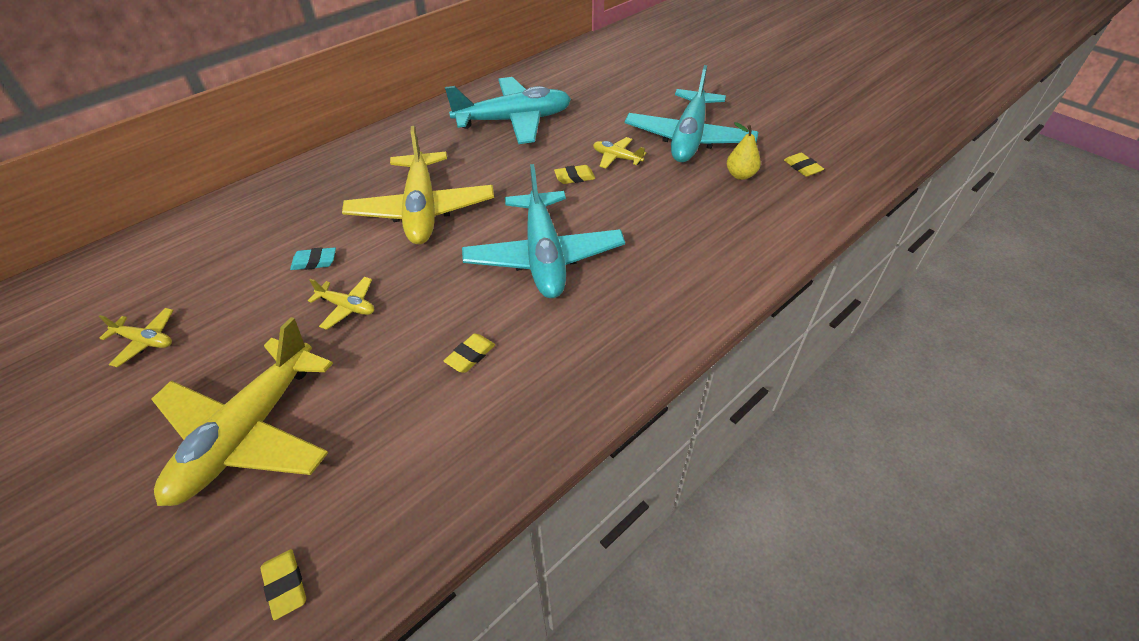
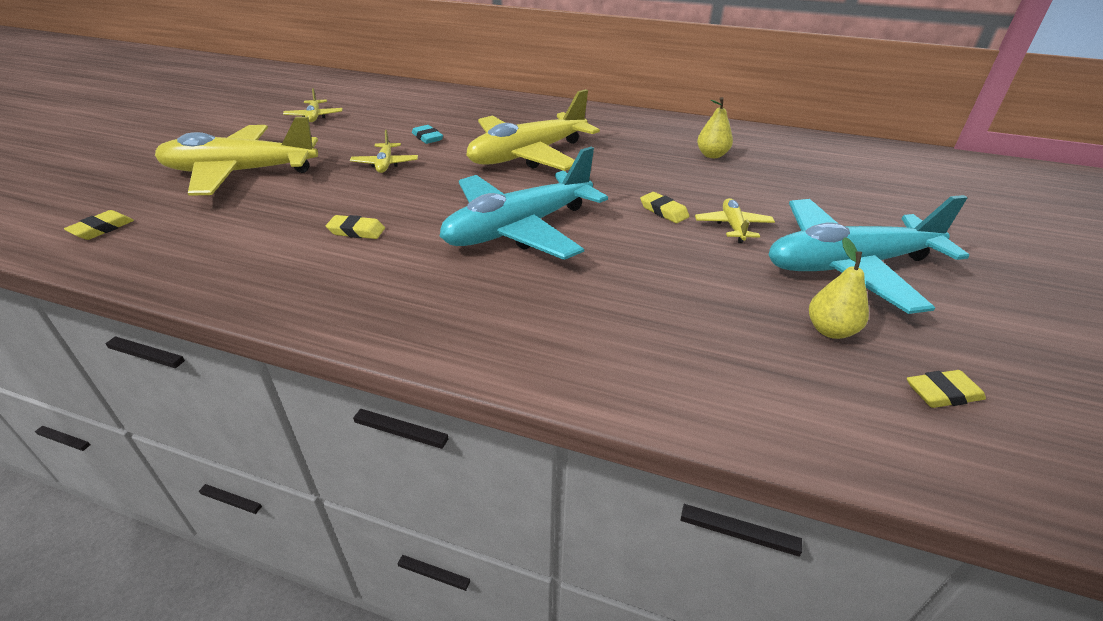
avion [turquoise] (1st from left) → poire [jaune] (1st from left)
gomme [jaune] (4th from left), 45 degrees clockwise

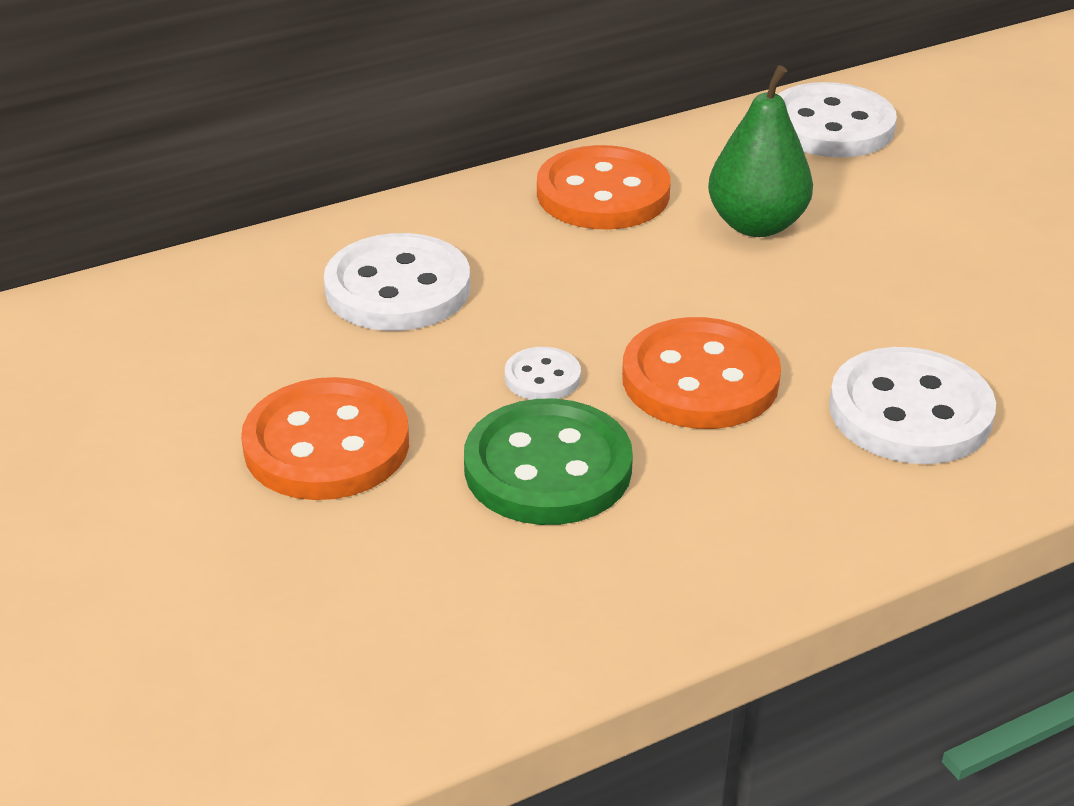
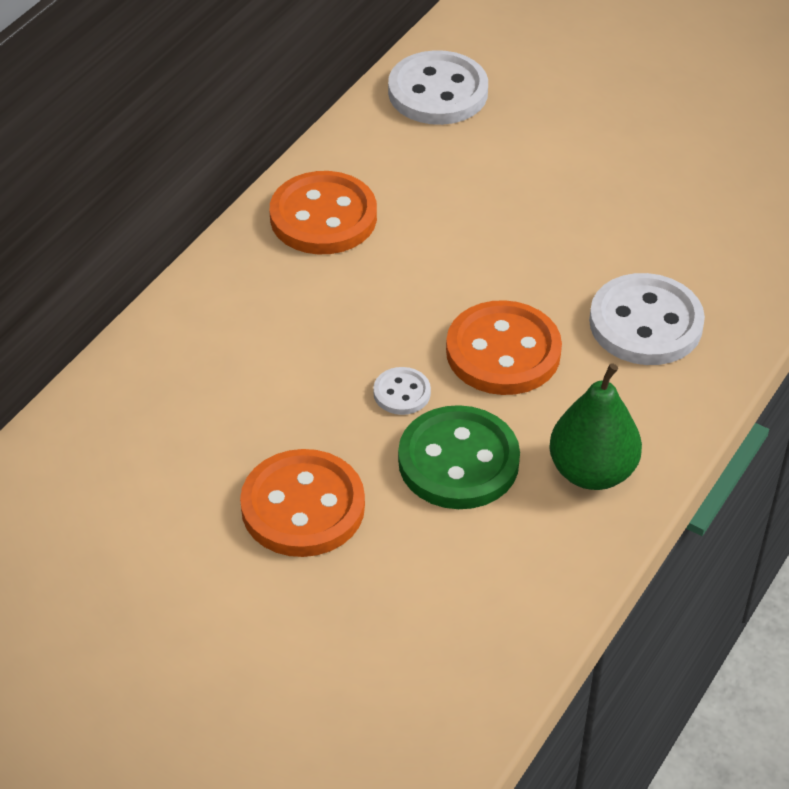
bouton [blanc] (1st from left) → -
poire [vert], moved

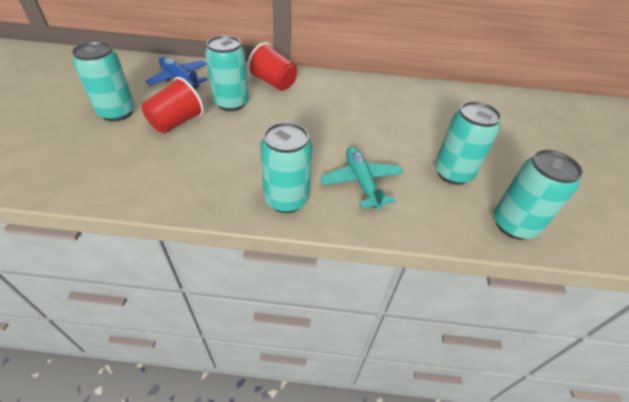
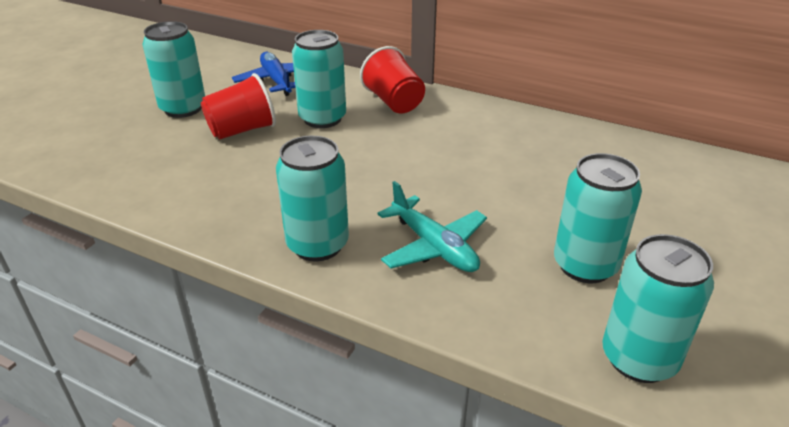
avion [turquoise], 135 degrees clockwise

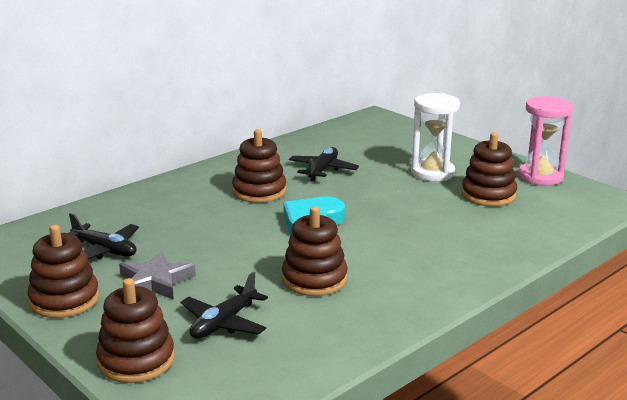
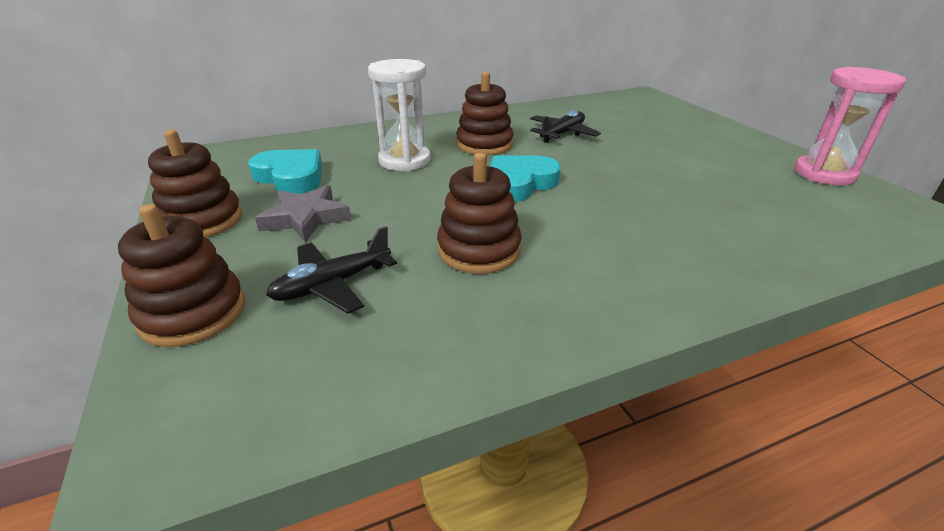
jouet à empiler [marron] (5th from left) → -
sablier [blanc], moved
avion [noir] (1st from left) → cœur [turquoise] (1st from left)

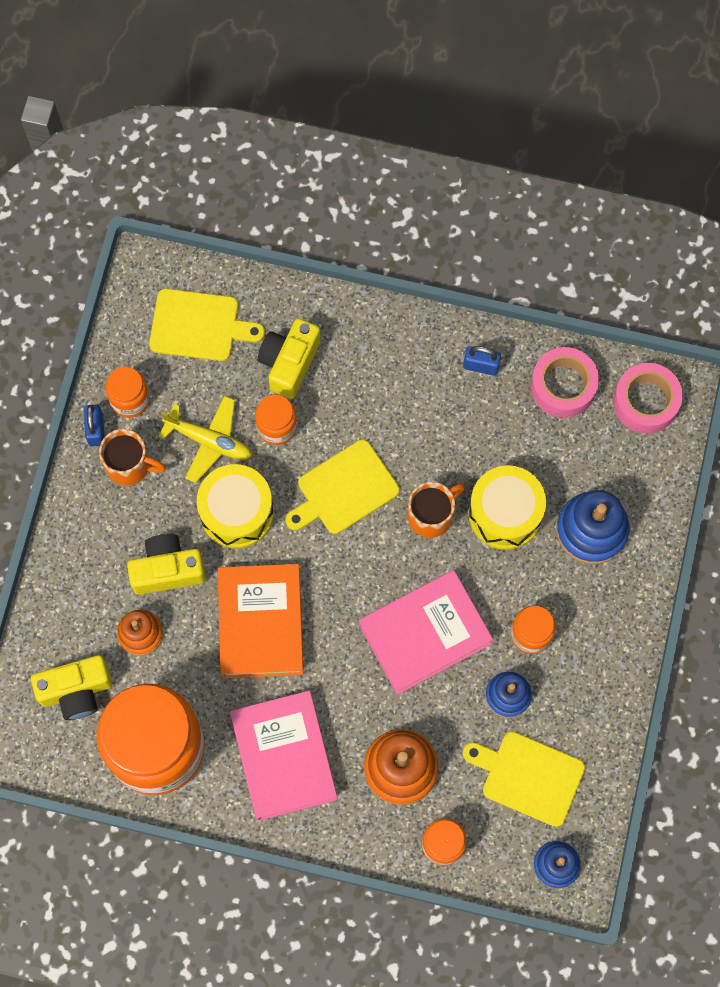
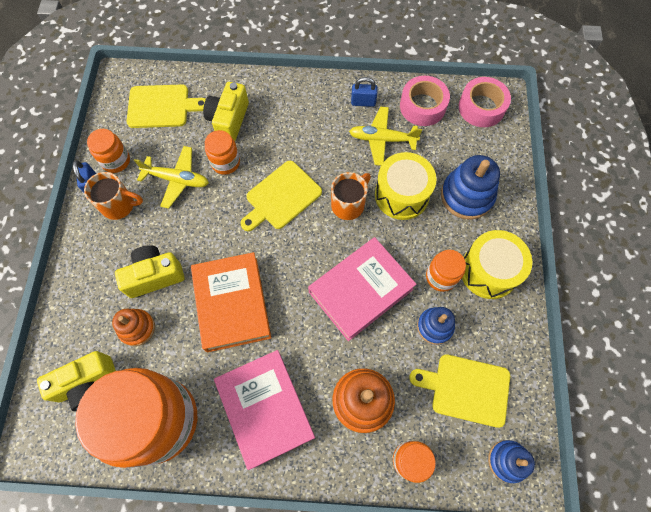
- → avion [jaune] (2nd from left)
tambour [jaune] (1st from left in the first image) → tambour [jaune] (2nd from left), moved

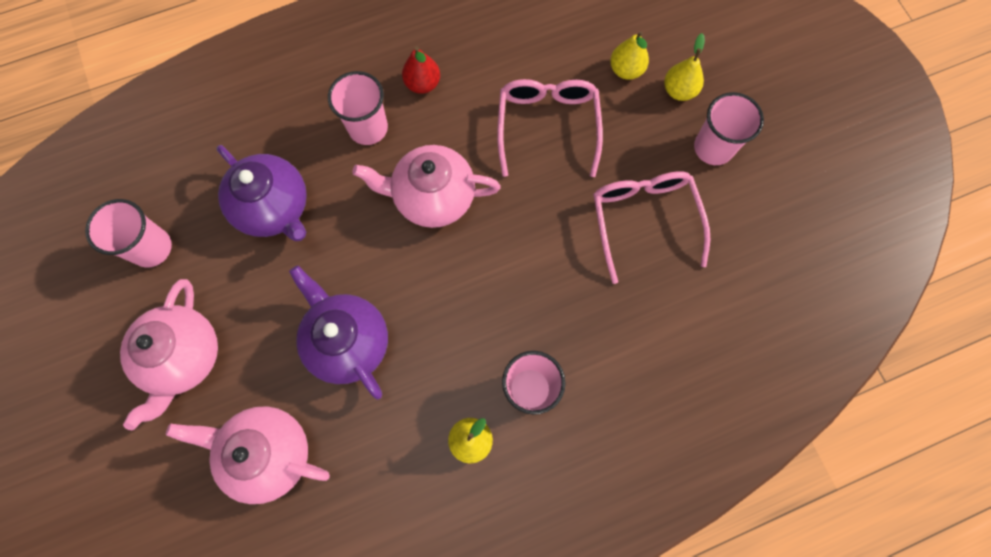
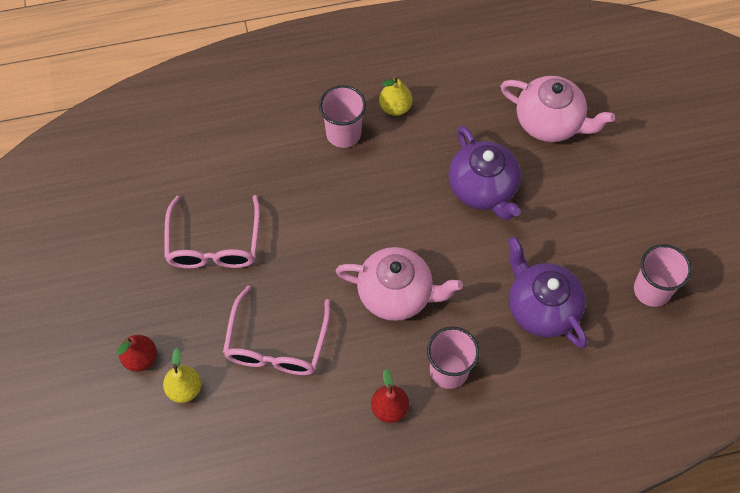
théière [rose] (1st from left) → -
gobelet [rose] (4th from left) → -
poire [jaune] (3rd from left) → poire [rouge] (1st from left)

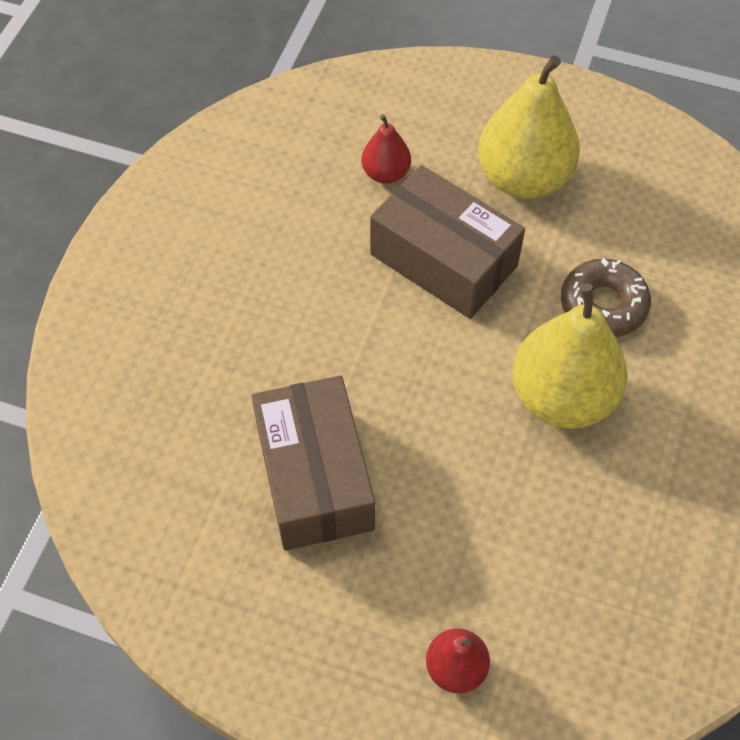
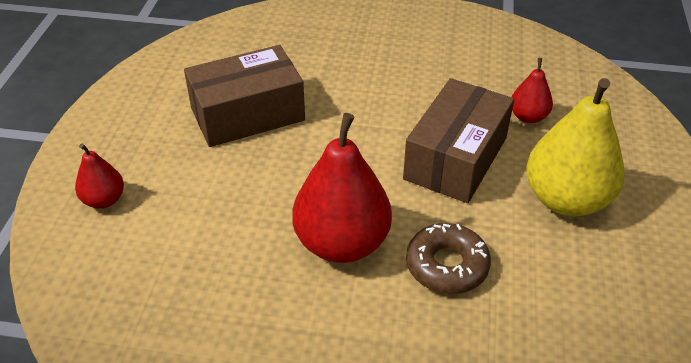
poire [jaune] (2nd from left) → poire [rouge] (2nd from left)

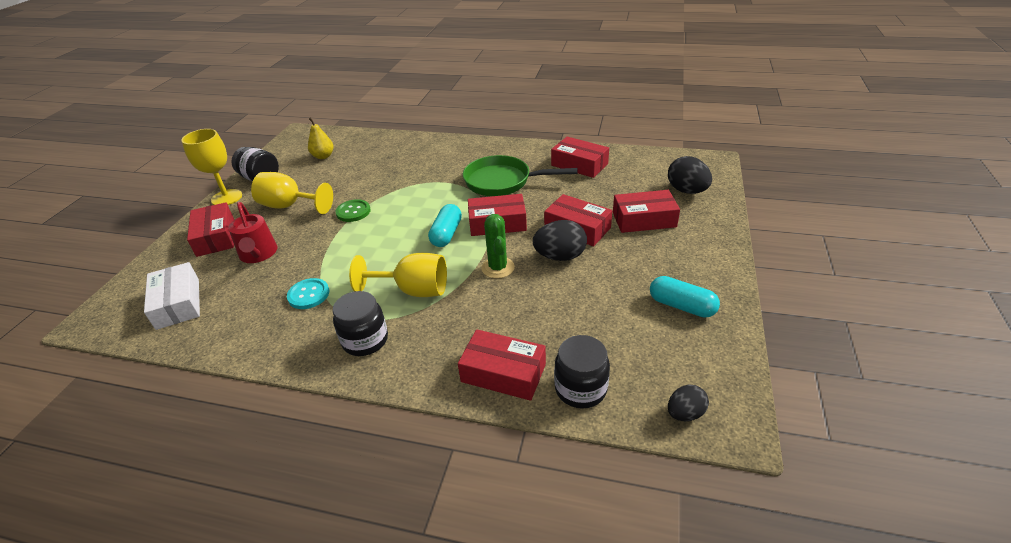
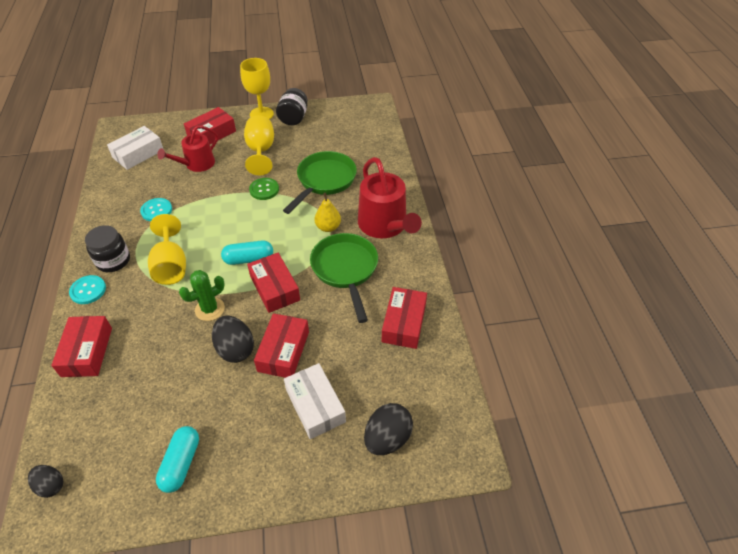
bocal [noir] (3rd from left) → -
- → bouton [turquoise] (1st from left)
- → poêle [vert] (1st from left)
- → arrosoir [rouge] (2nd from left)
poire [jaune], moved
boîte [rouge] (6th from left) → boîte [blanc] (2nd from left)

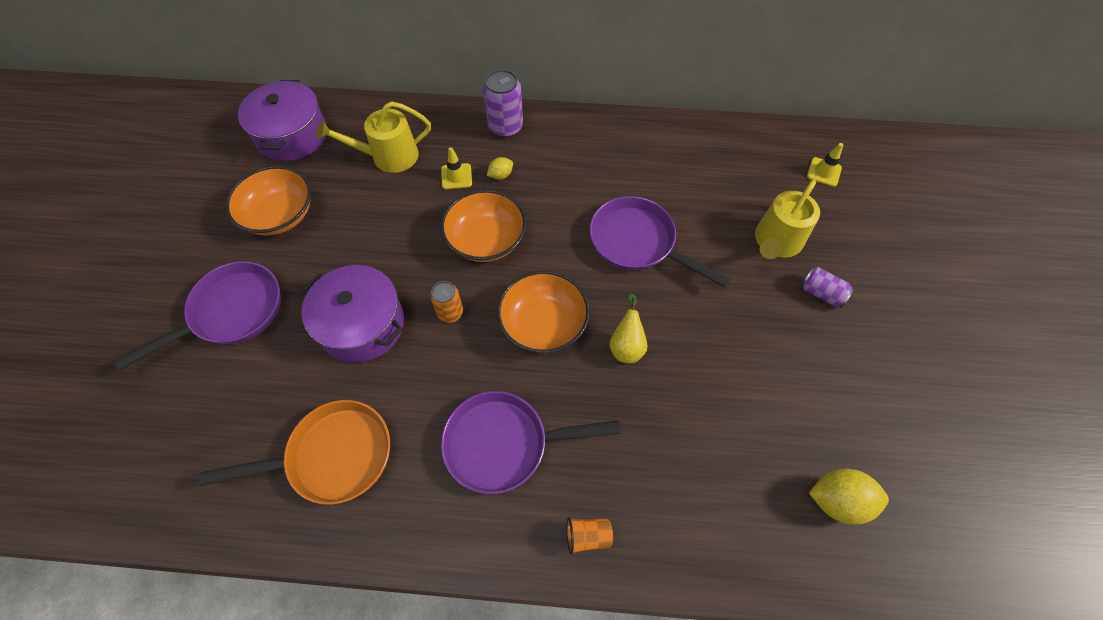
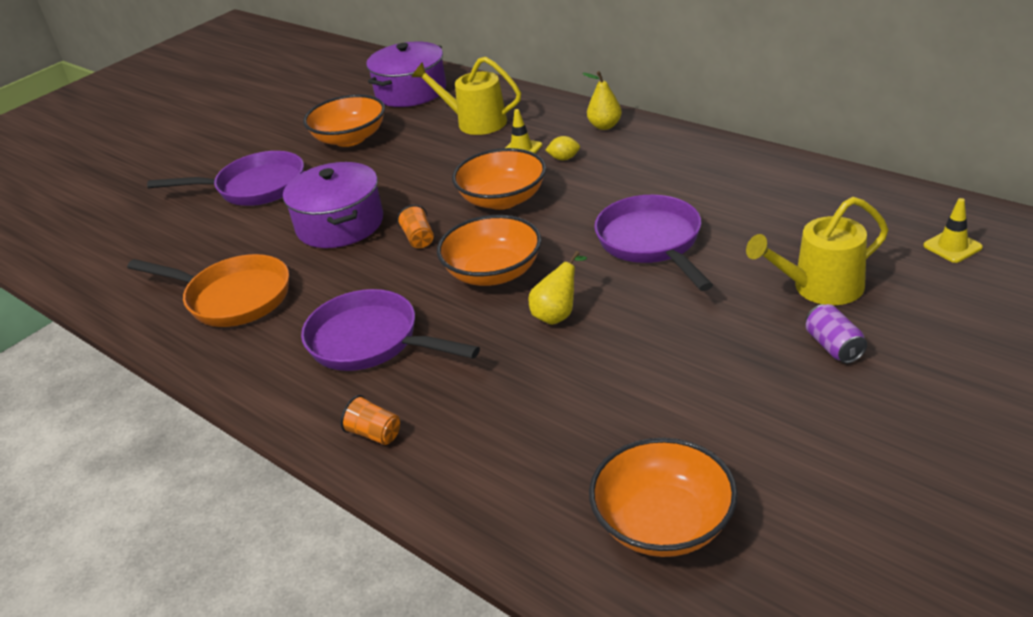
canette [orange] → gobelet [orange] (2nd from left)
canette [violet] (1st from left) → poire [jaune] (2nd from left)
citron [jaune] (2nd from left) → bol [orange] (4th from left)

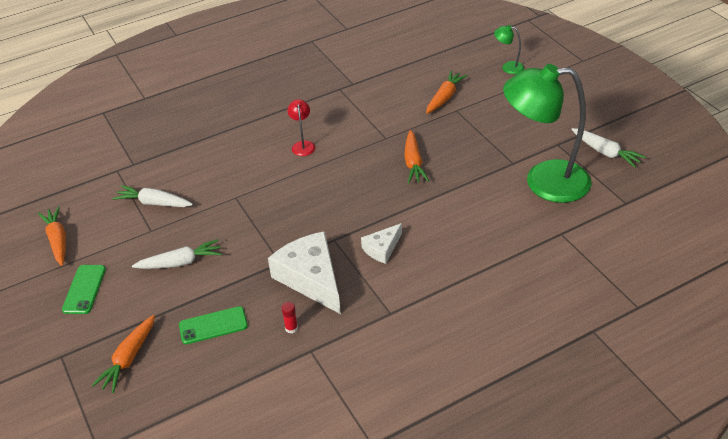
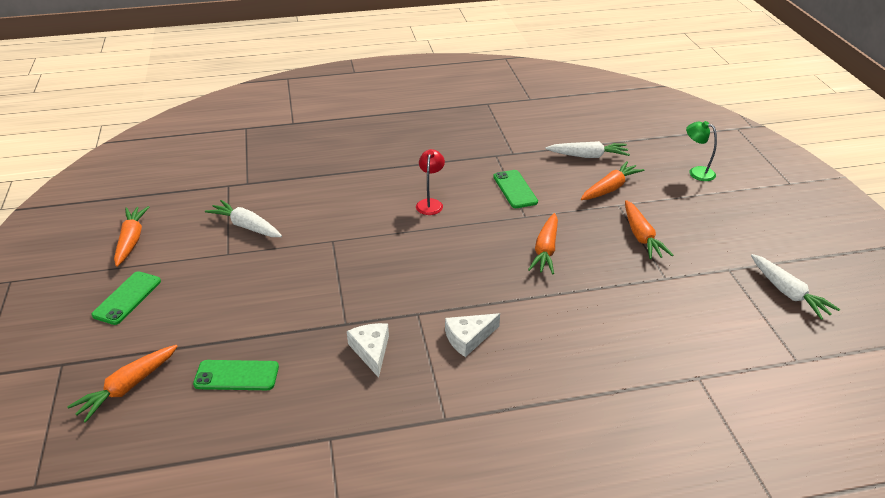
bâton de colle [rouge] → -
lampe [vert] (2nd from left) → -
- → téléphone [vert] (3rd from left)
- → carotte [orange] (5th from left)
carotte [blanc] (2nd from left), moved
fromage [blanc] (1st from left), x0.53

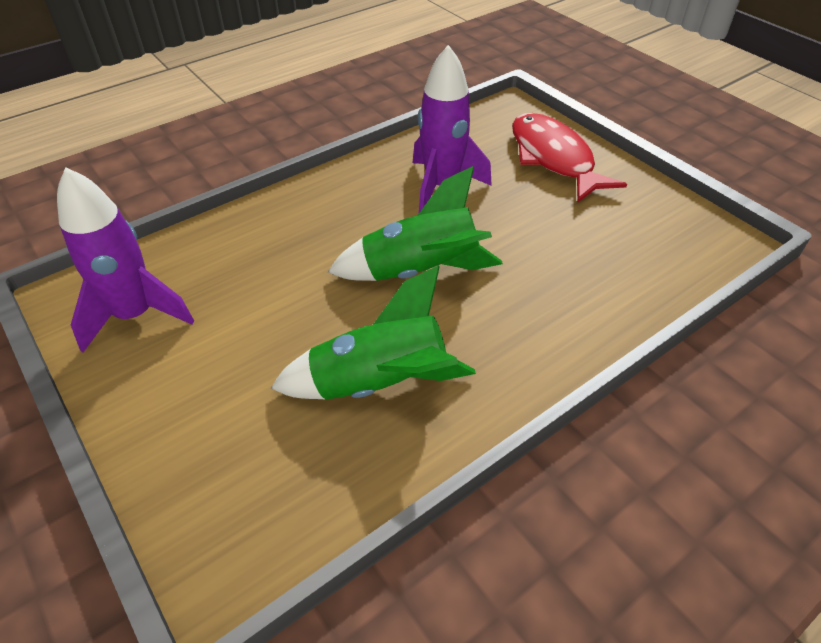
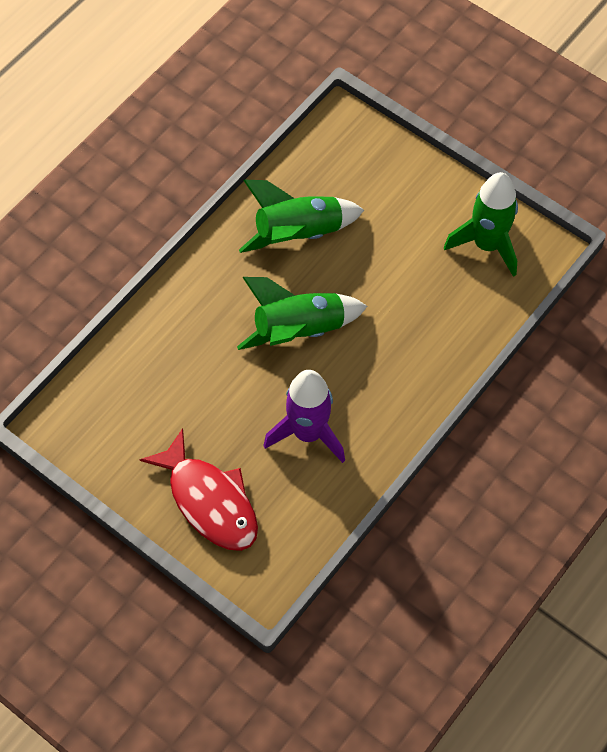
fusée [violet] (1st from left) → fusée [vert] (3rd from left)

